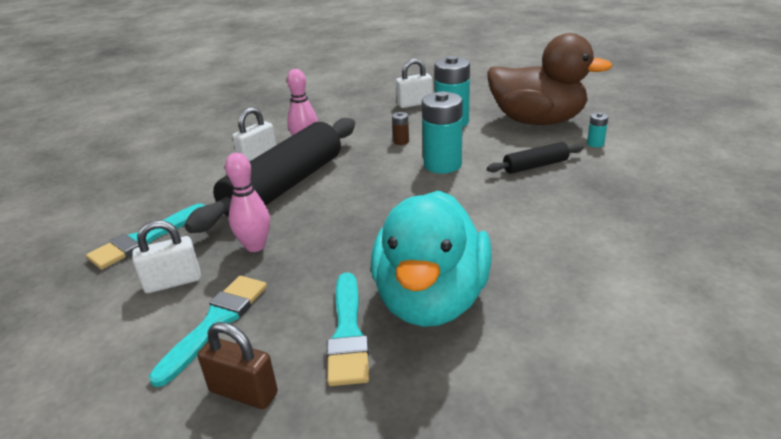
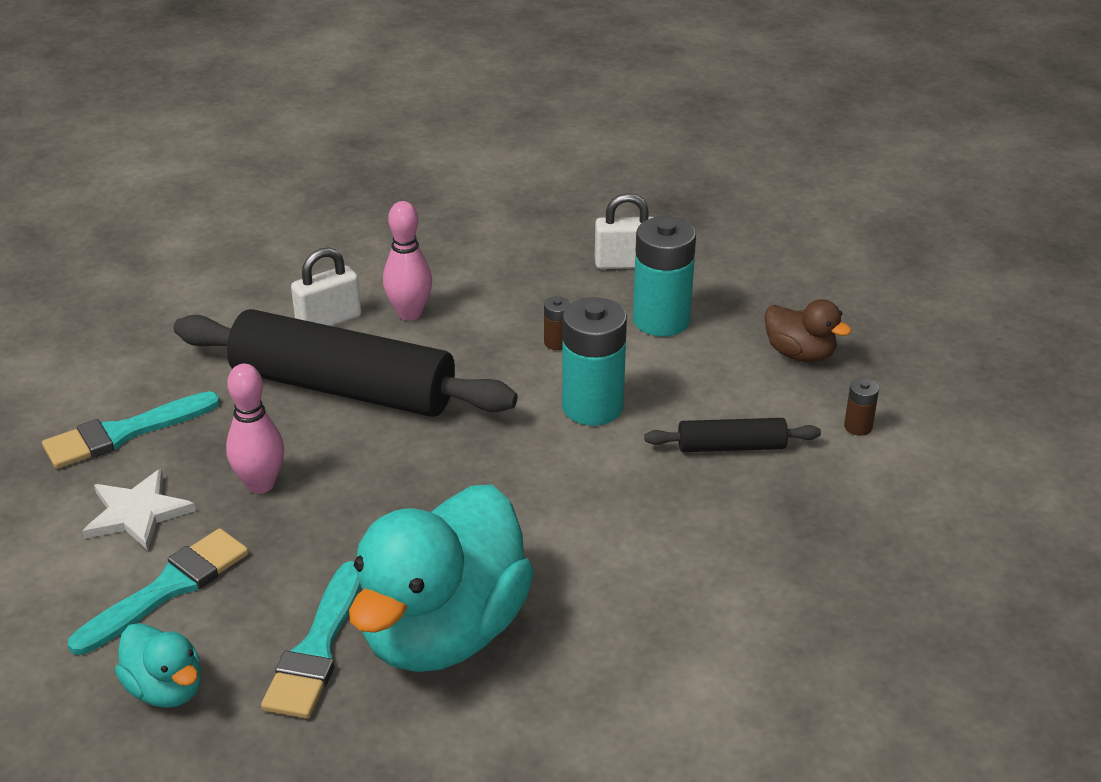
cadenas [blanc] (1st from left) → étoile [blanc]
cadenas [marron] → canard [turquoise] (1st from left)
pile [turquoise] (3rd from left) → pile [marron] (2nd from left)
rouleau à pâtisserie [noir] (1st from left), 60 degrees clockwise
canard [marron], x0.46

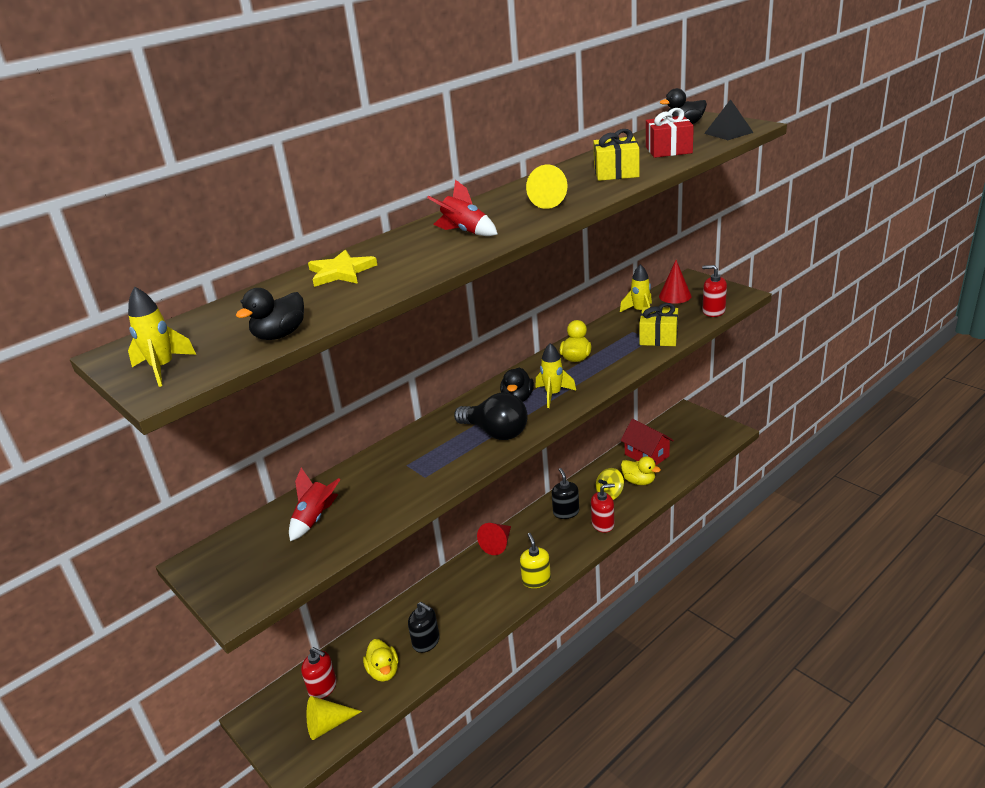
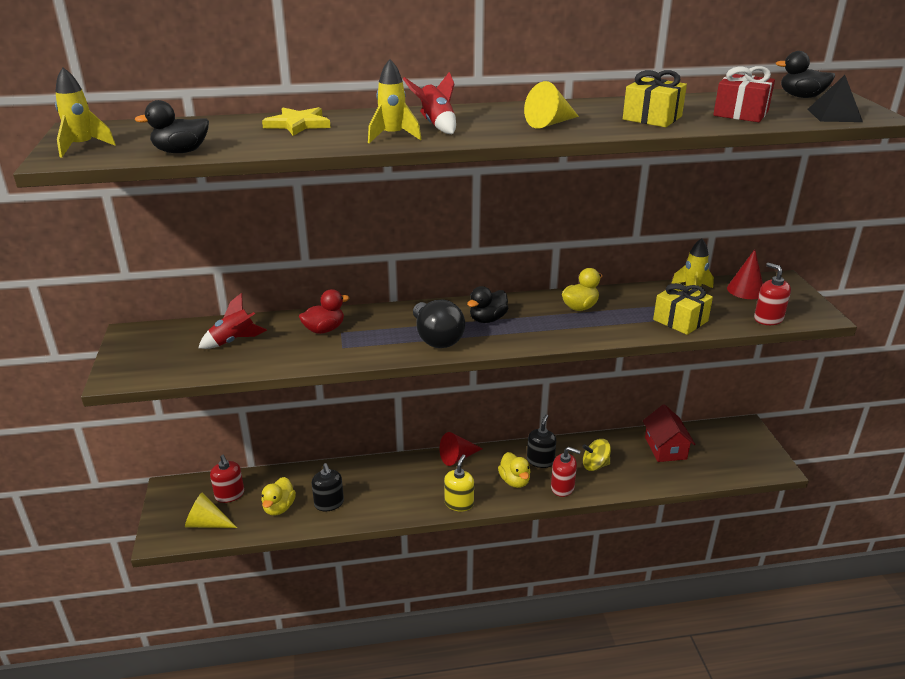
- → canard [rouge]
fusée [jaune] (2nd from left), moved
canard [jaune] (3rd from left in the first image) → canard [jaune] (2nd from left), moved

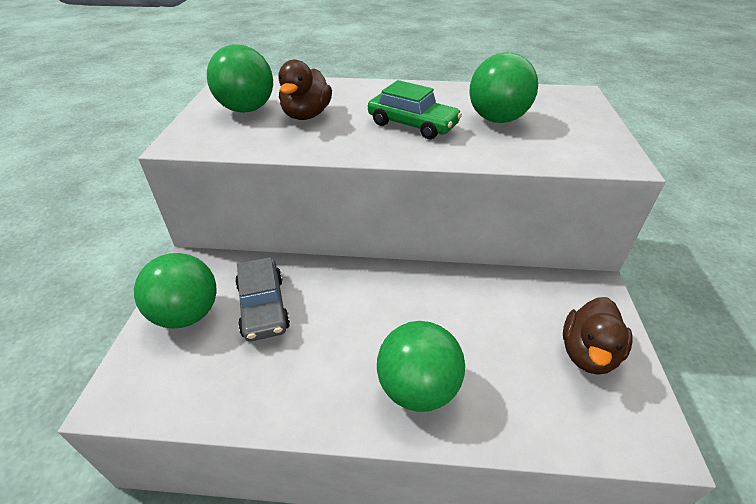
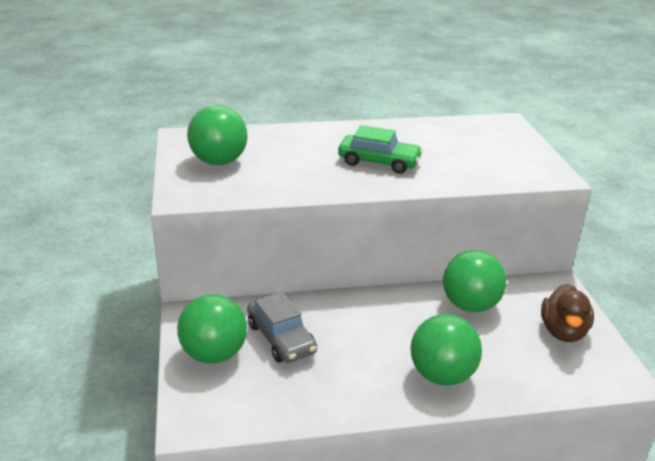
canard [marron] (1st from left) → -
balle [vert] (4th from left), moved

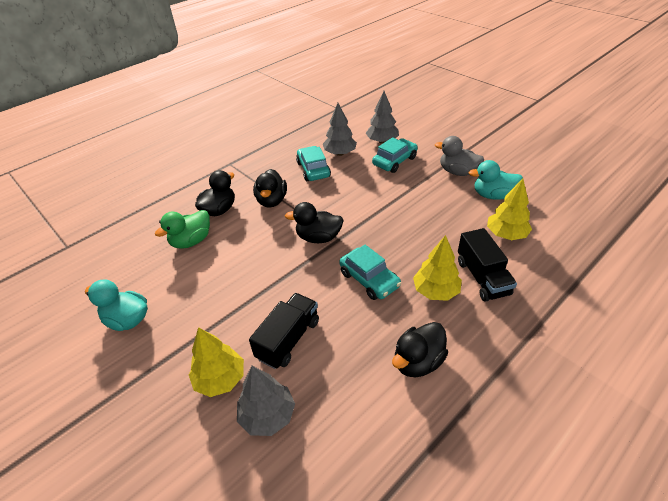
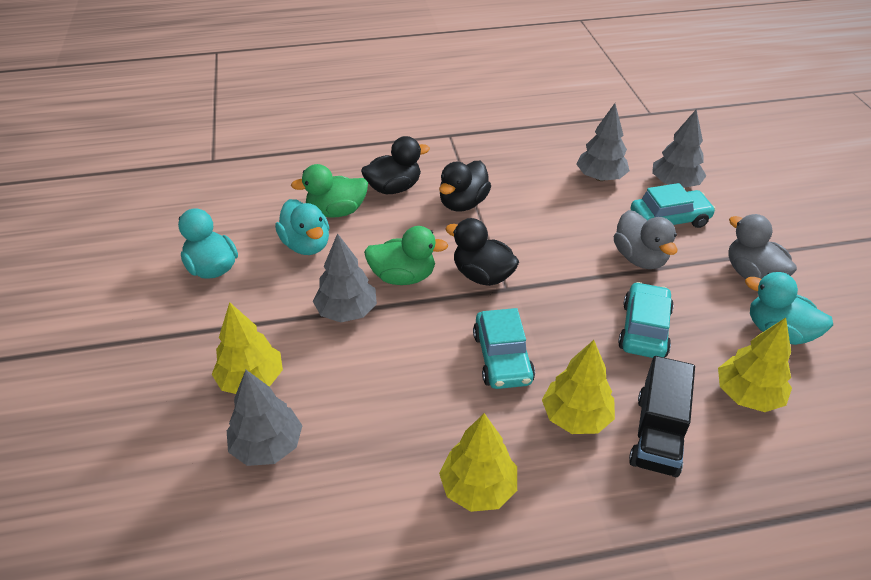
camion [noir] (1st from left) → -
- → canard [turquoise] (2nd from left)
- → arbre [gris] (2nd from left)
- → canard [vert] (2nd from left)
- → canard [gris] (1st from left)
voiture [turquoise] (1st from left in the first image) → voiture [turquoise] (2nd from left), moved
canard [noir] (4th from left) → arbre [jaune] (2nd from left)

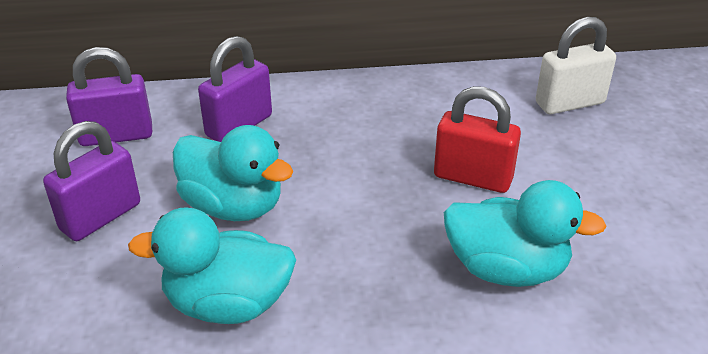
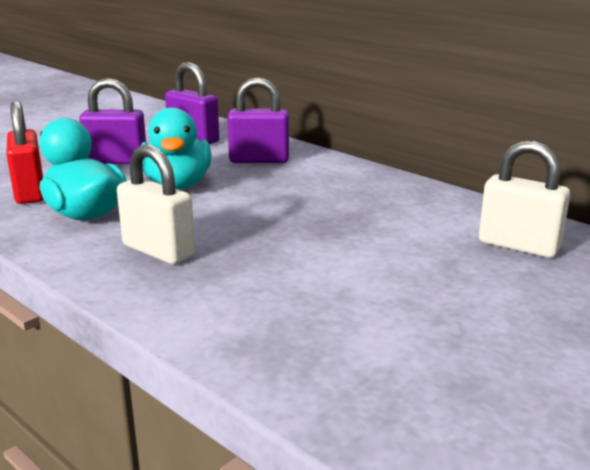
canard [turquoise] (3rd from left) → -
- → cadenas [blanc] (1st from left)
cadenas [rouge], moved

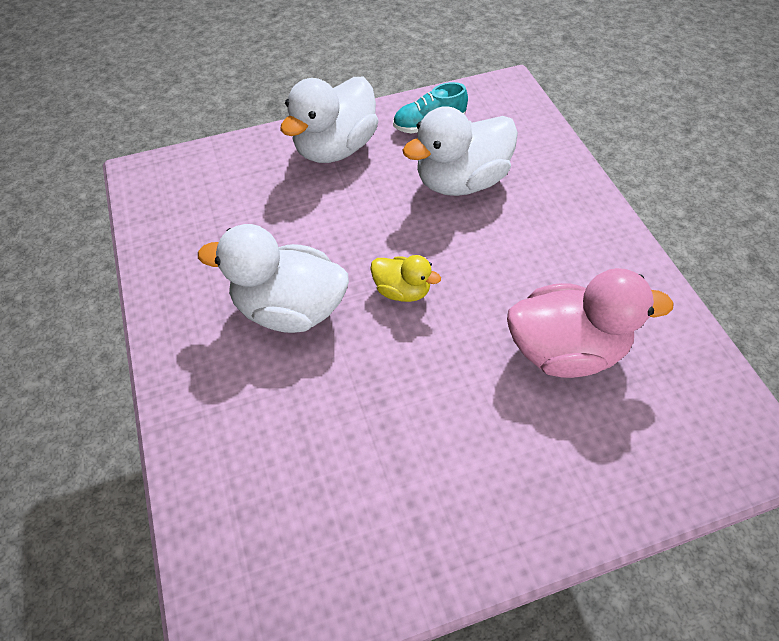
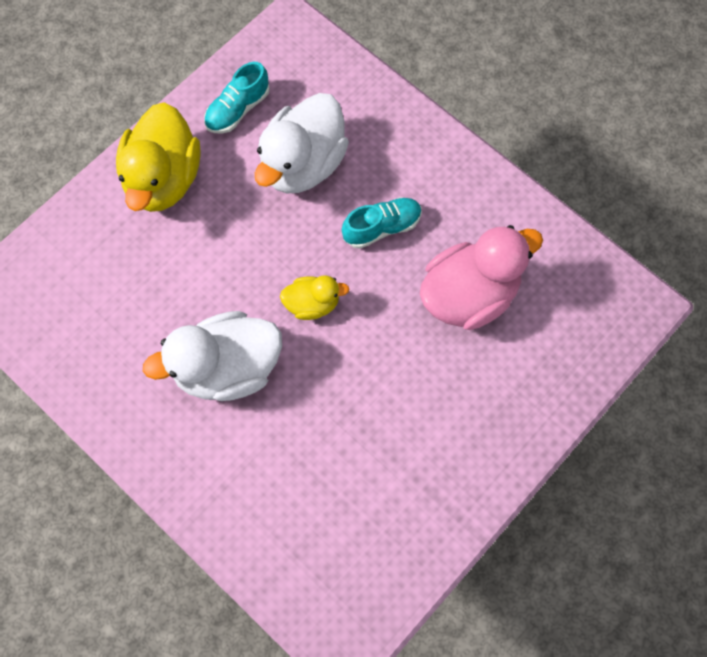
- → chaussure [turquoise] (2nd from left)
canard [blanc] (2nd from left) → canard [jaune] (1st from left)

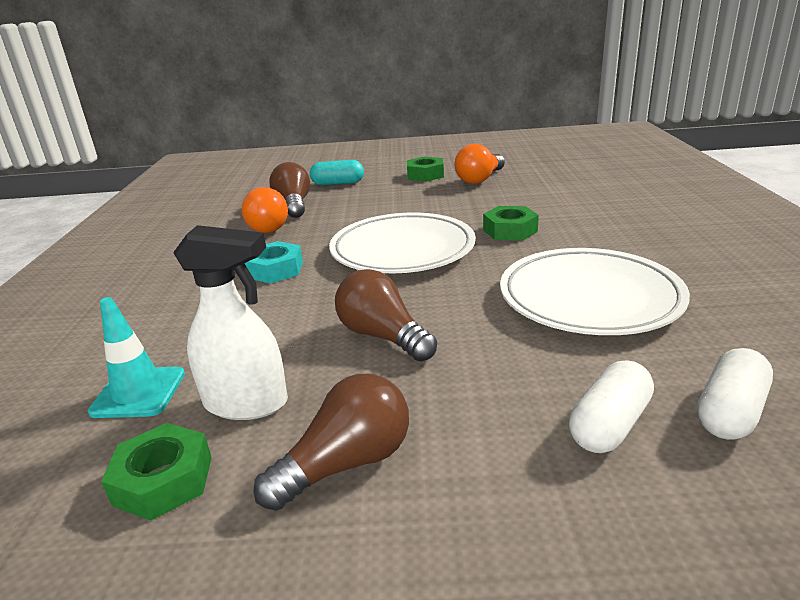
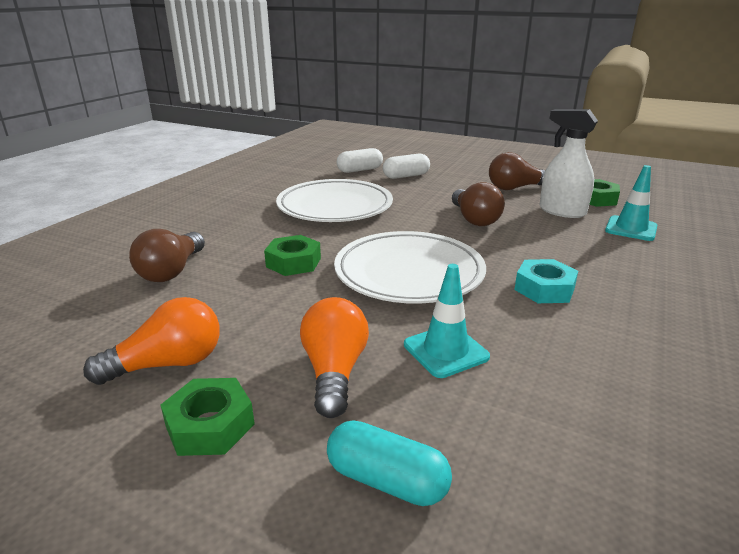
- → cône de chantier [turquoise] (1st from left)
ampoule [orange] (1st from left in the first image) → ampoule [orange] (2nd from left), moved
ampoule [marron] (1st from left), moved

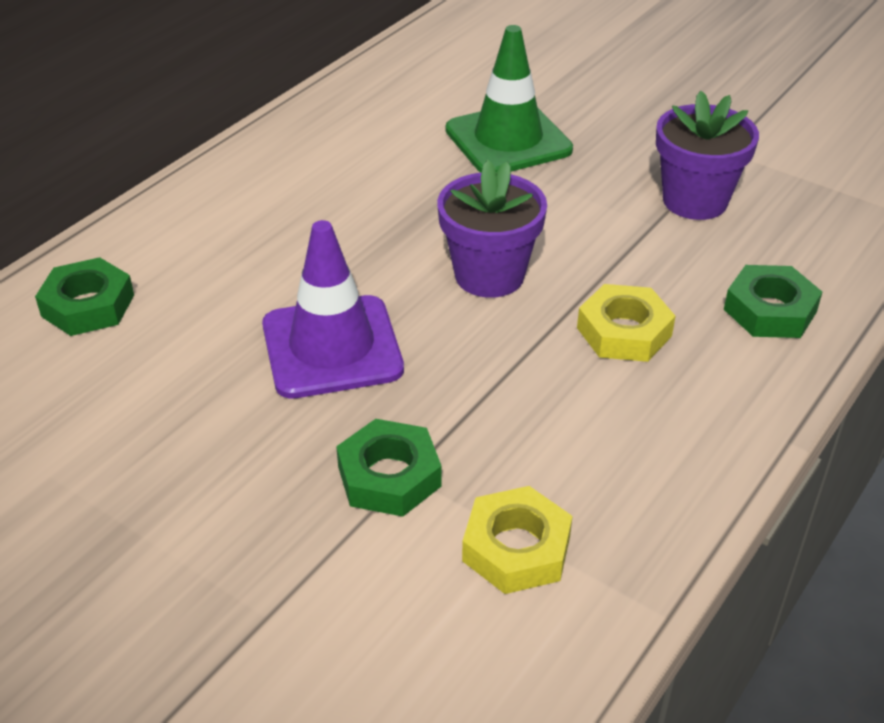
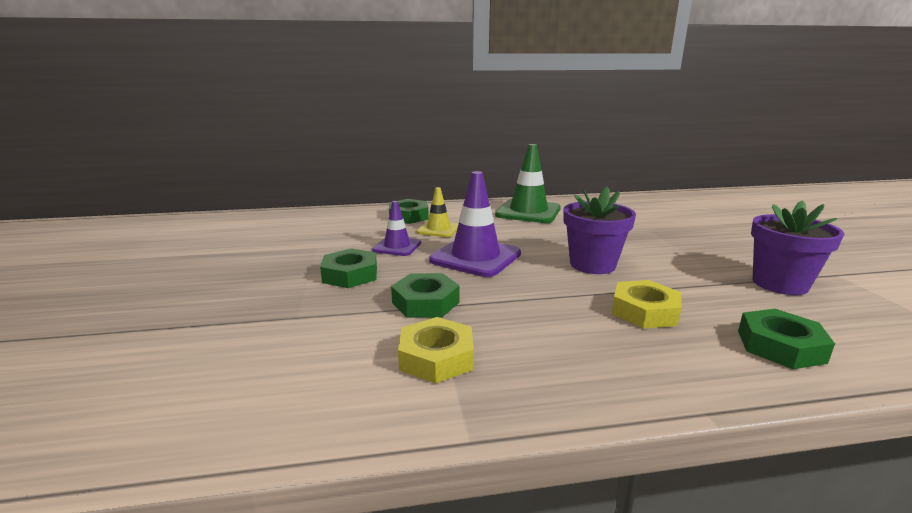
- → écrou [vert] (1st from left)
- → cône de chantier [violet] (1st from left)
- → cône de chantier [jaune]
cône de chantier [vert], moved

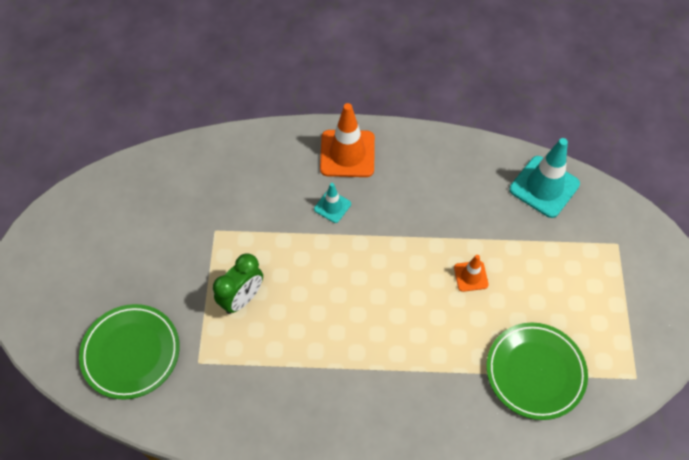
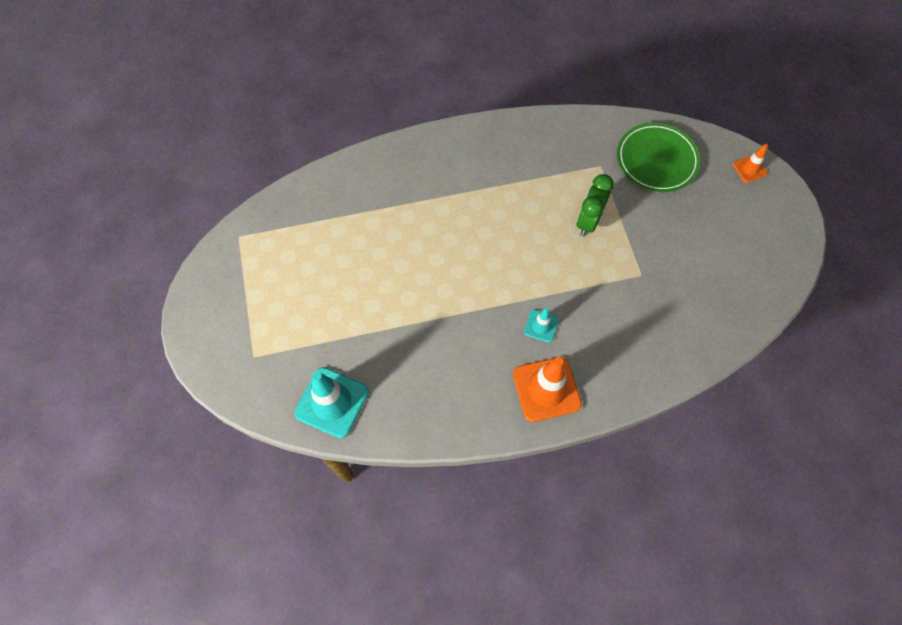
assiette [vert] (2nd from left) → -
cône de chantier [orange] (2nd from left), moved

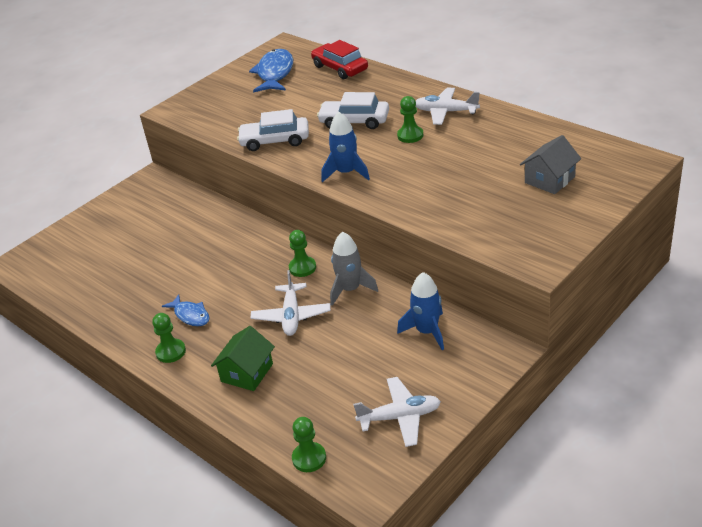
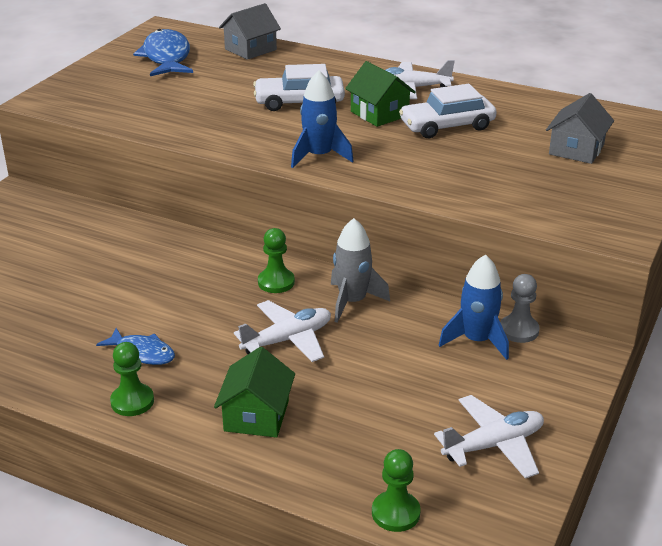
- → pion [gris]
voiture [blanc] (1st from left in the first image) → voiture [blanc] (2nd from left), moved
voiture [rouge] → maison [gris] (1st from left)
pion [vert] (4th from left) → maison [vert] (2nd from left)
avion [blanc] (1st from left), 105 degrees counterclockwise

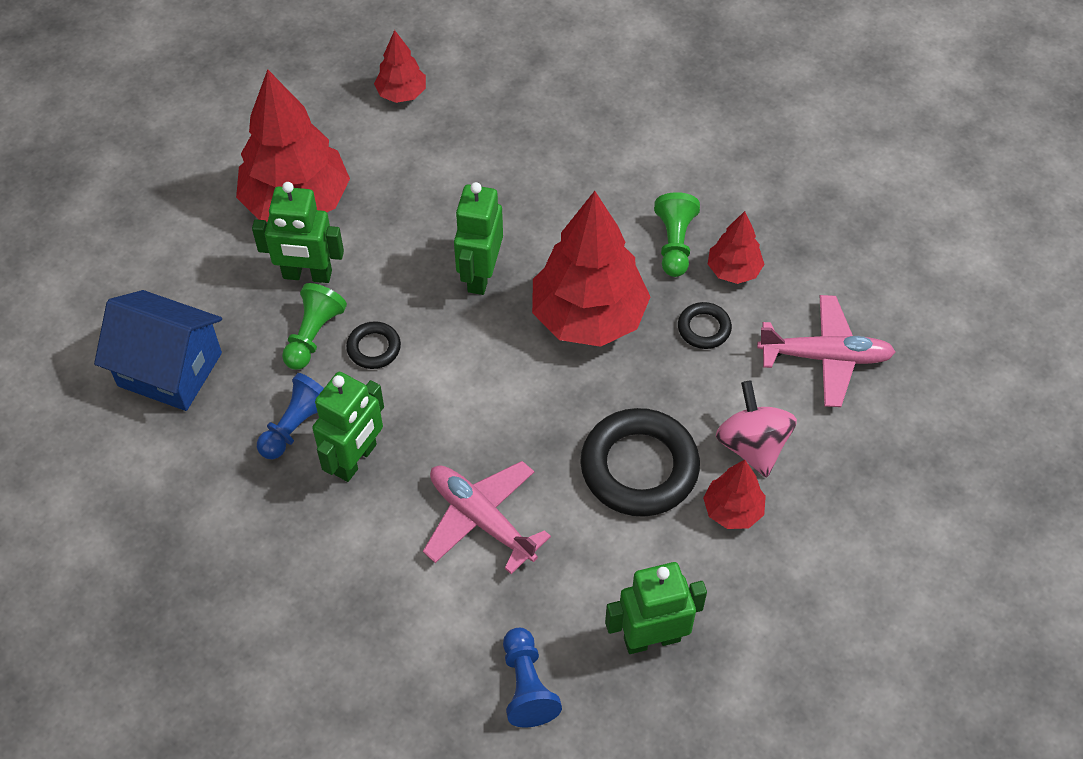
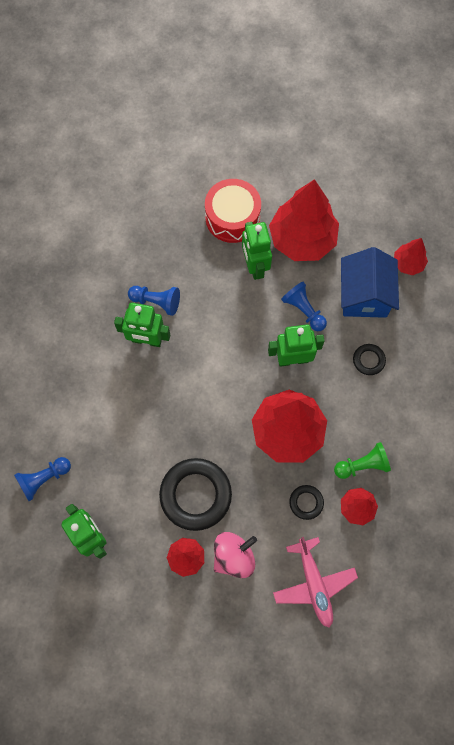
pion [vert] (1st from left) → -
avion [rose] (1st from left) → -
- → tambour [rouge]
- → pion [bleu] (3rd from left)
maison [bleu], moved
anneau [noir] (1st from left in the first image) → anneau [noir] (3rd from left), moved

